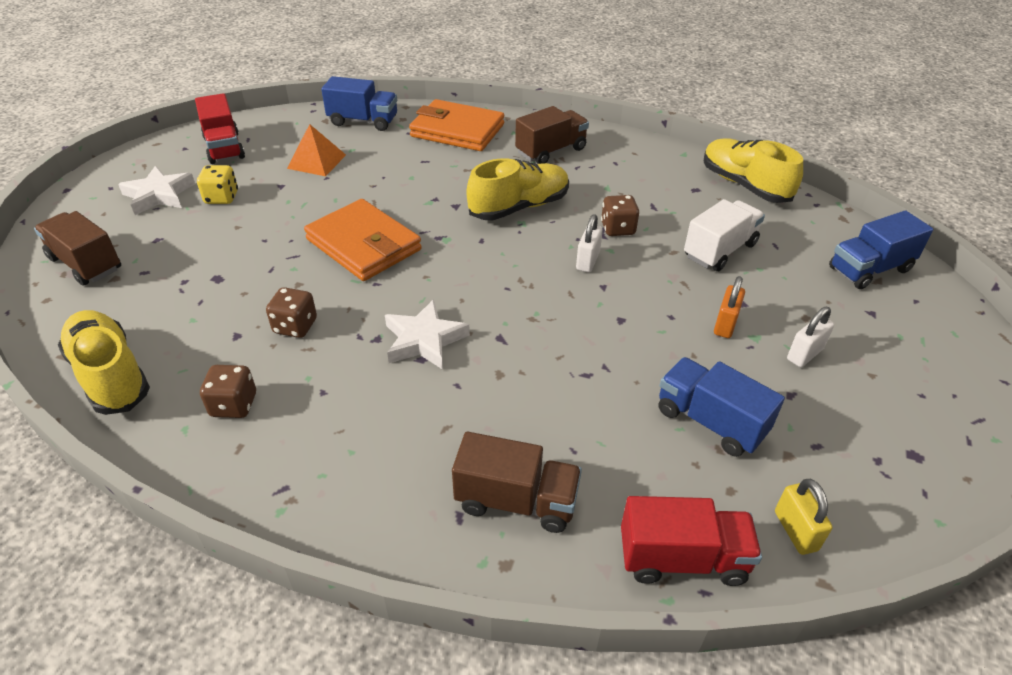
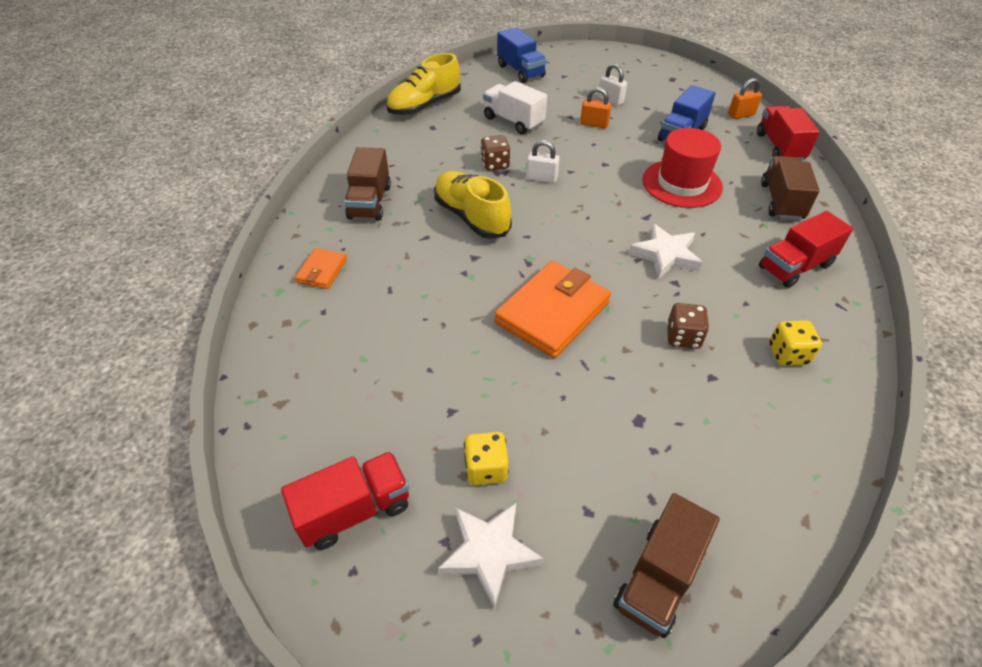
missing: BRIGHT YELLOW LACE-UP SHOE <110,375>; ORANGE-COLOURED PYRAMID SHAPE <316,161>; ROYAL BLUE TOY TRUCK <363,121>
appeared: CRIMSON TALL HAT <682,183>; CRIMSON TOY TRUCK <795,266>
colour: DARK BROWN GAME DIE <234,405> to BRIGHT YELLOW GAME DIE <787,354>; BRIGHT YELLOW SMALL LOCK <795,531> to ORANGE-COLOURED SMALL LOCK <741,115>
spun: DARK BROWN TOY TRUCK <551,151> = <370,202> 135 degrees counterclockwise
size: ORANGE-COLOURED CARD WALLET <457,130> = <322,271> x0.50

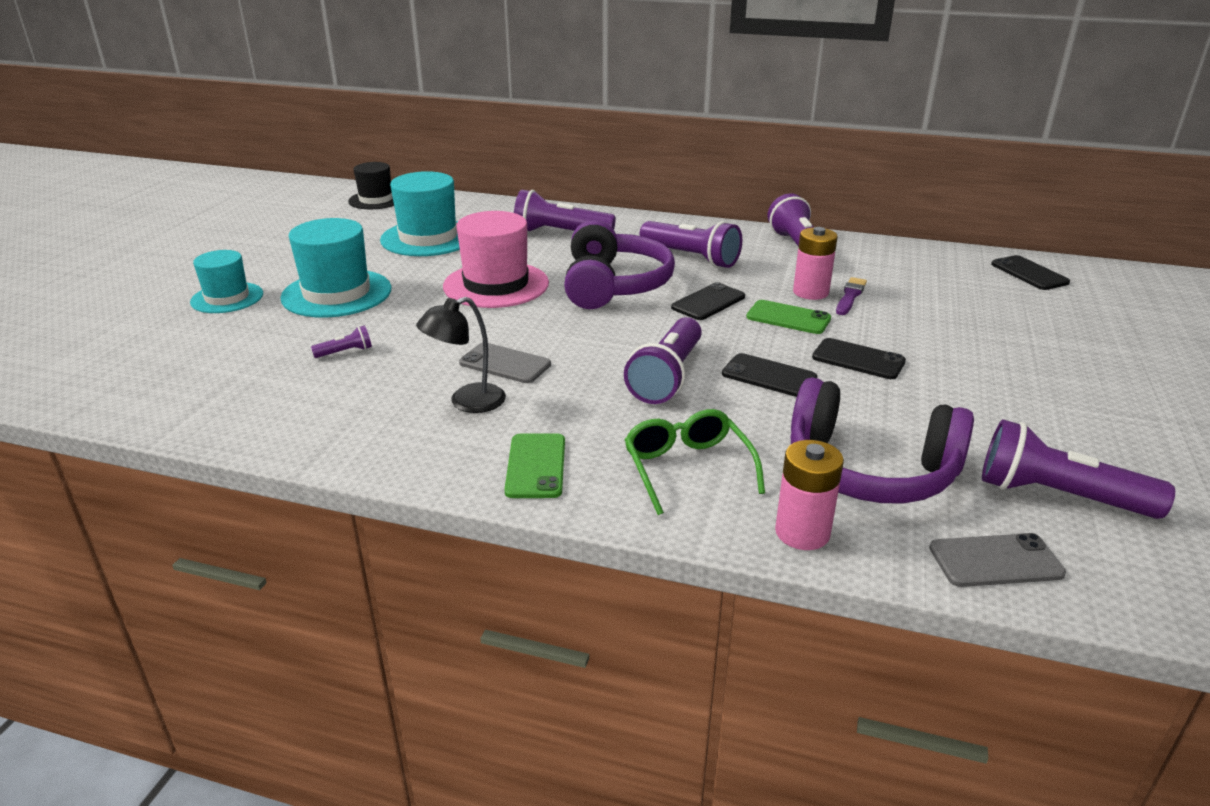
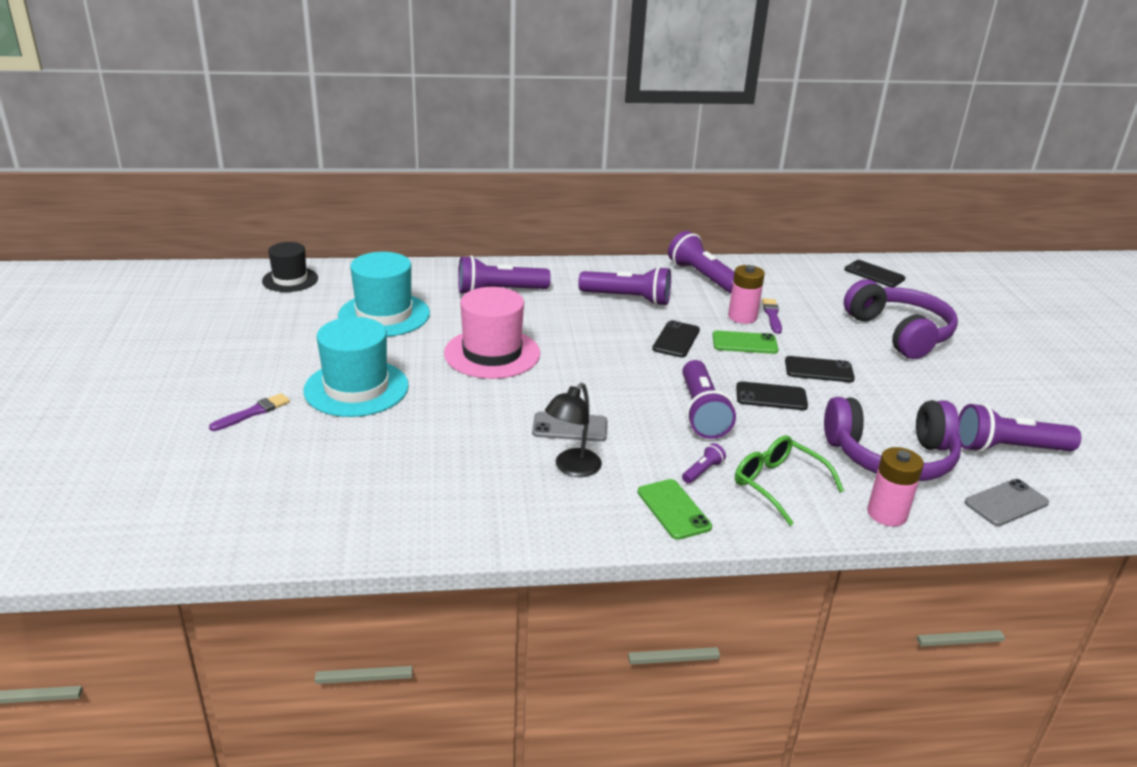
relocated: PURPLE POCKET TORCH <345,352> to <702,471>; PURPLE HEADPHONES <614,285> to <899,333>
exchanged: AQUA TALL HAT <227,298> to PURPLE PAINT BRUSH <253,412>

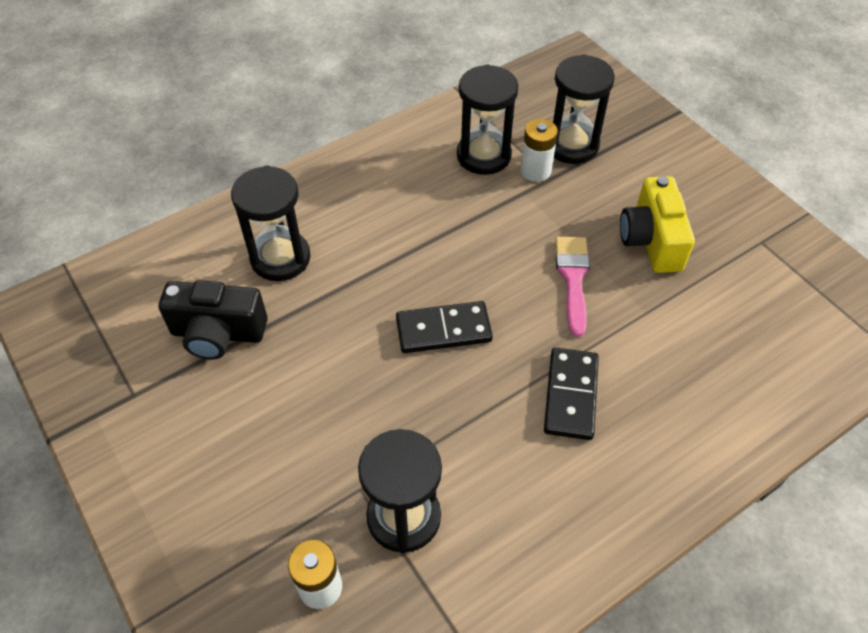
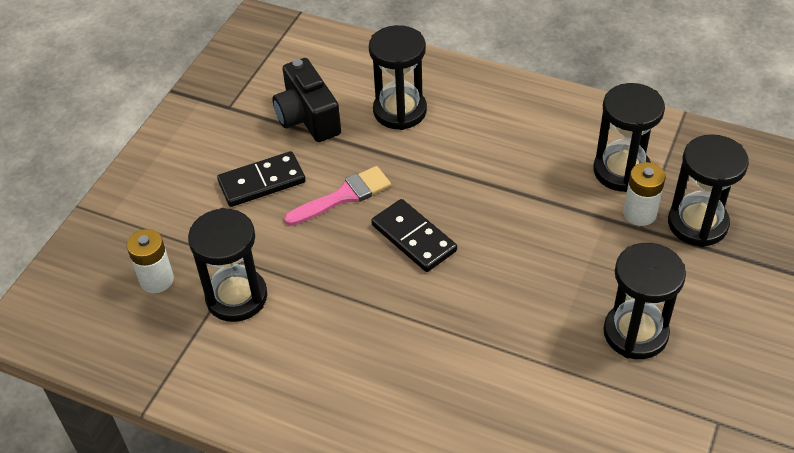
relocated: JET-BLACK DOMINO <570,395> to <262,182>; ROSY PAINT BRUSH <573,278> to <344,196>
exchanged: BRIGHT YELLOW CAMERA <651,240> to JET-BLACK SANDGLASS <635,333>

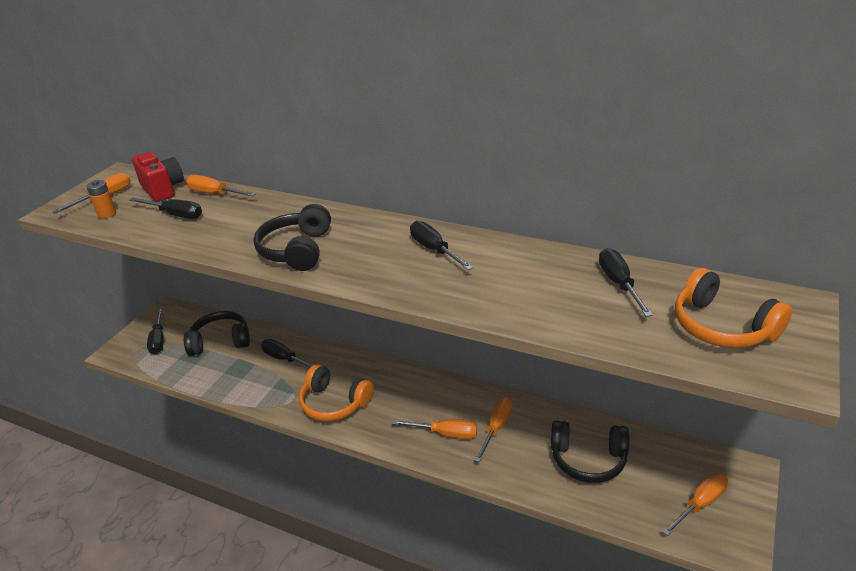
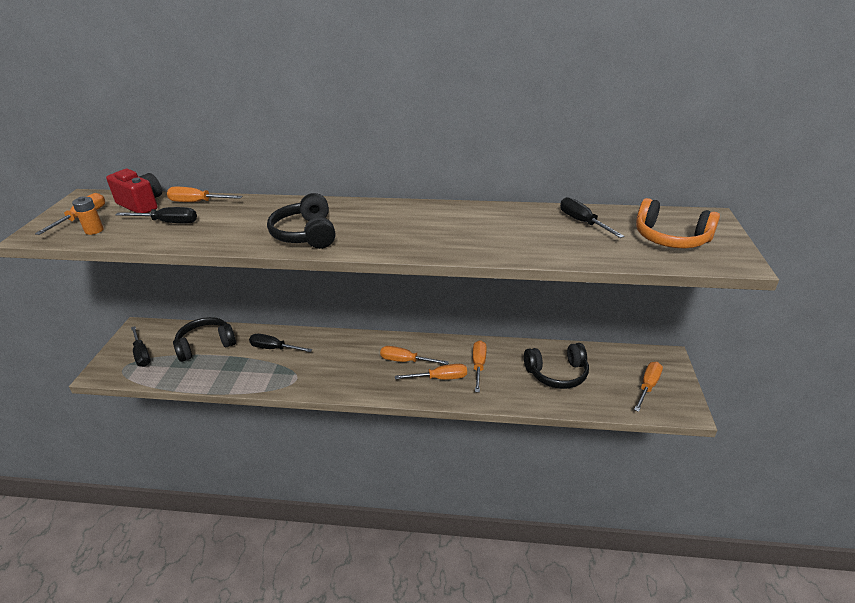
missing: ORANGE-COLOURED HEADPHONES <334,403>; JET-BLACK FLAT SCREWDRIVER <434,250>
appeared: ORANGE-COLOURED FLAT SCREWDRIVER <405,361>

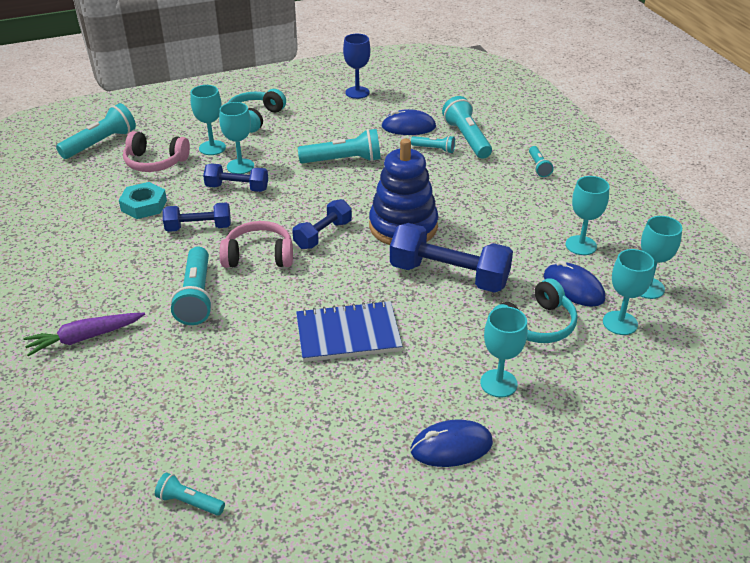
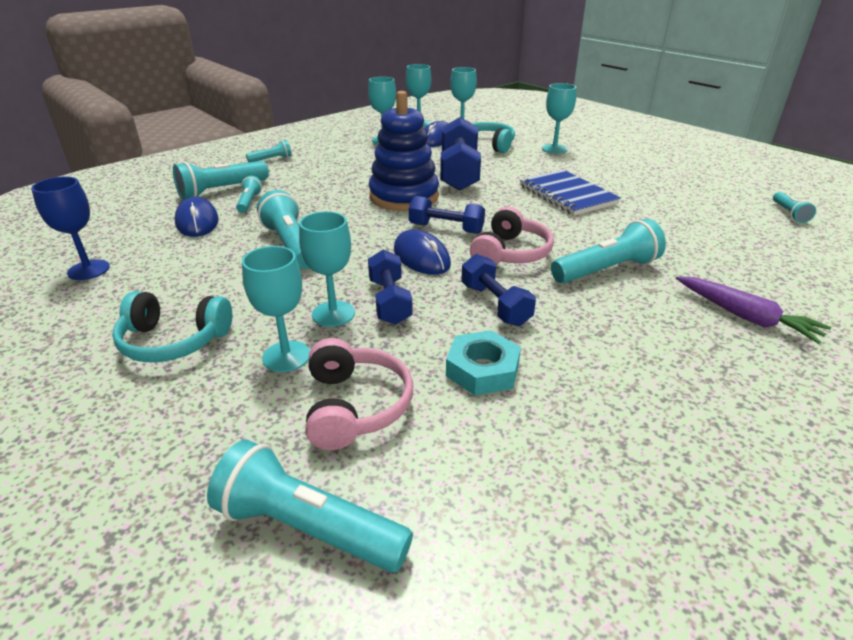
relocated: ROYAL BLUE COMPUTER MOUSE <451,447> to <421,257>
spun: ROSY HEADPHONES <259,256> = <510,253> 135 degrees counterclockwise

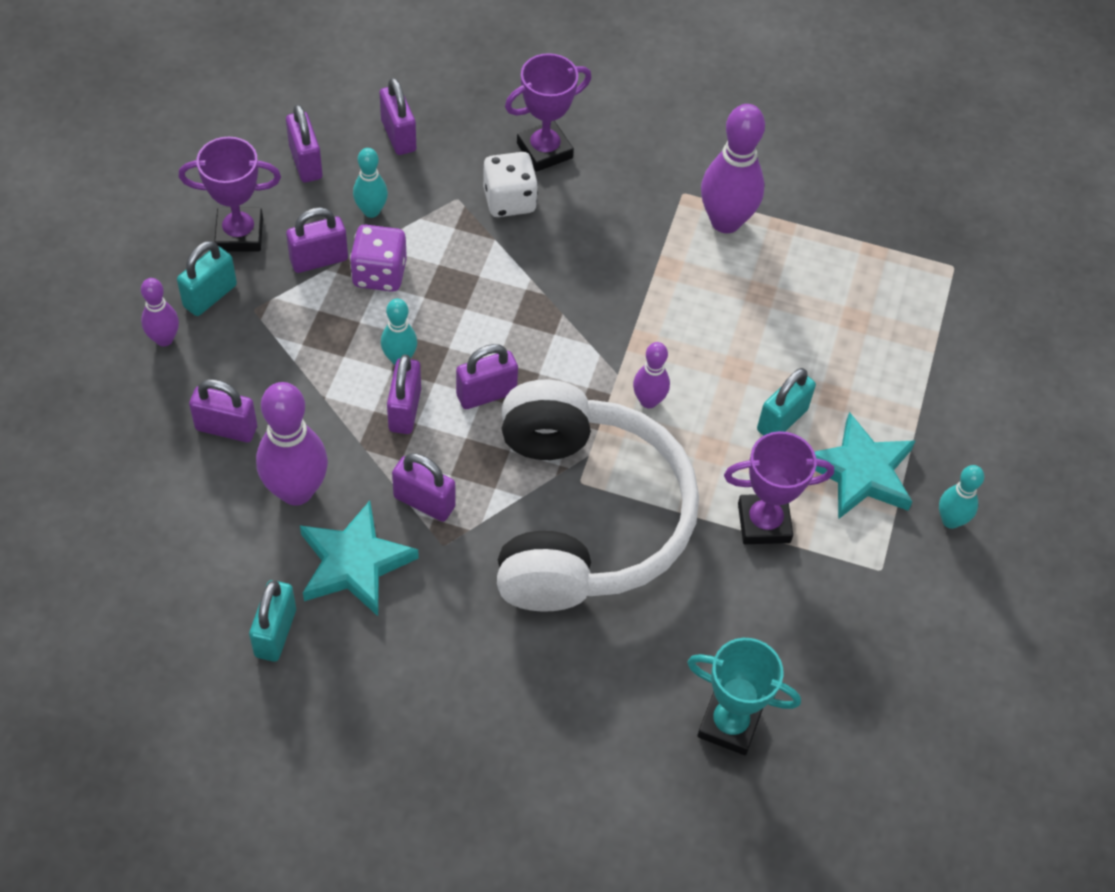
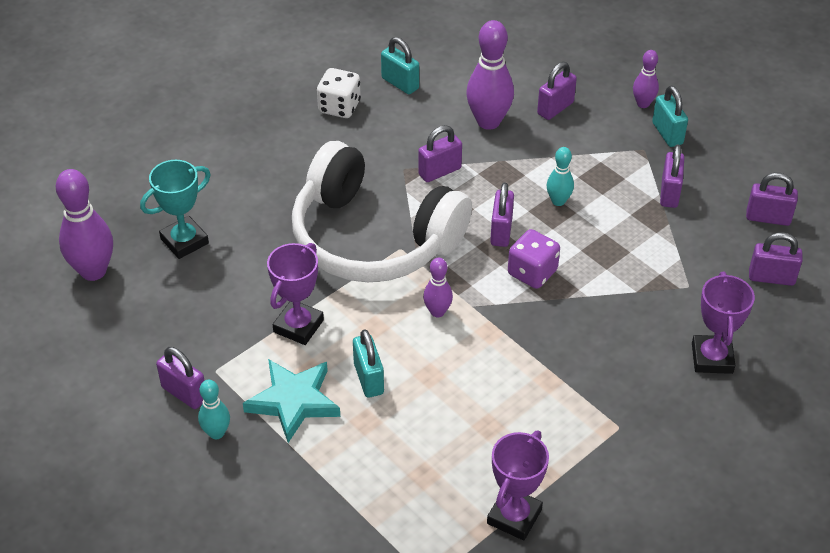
missing: AQUA FIVE-POINTED STAR <354,563>; AQUA SKITTLE <371,211>
relocated: PURPLE TROPHY <239,234> to <514,516>; PURPLE GAME DIE <379,274> to <532,272>; PURPLE SMALL LOCK <404,410> to <184,393>; WHITE GAME DIE <509,200> to <339,107>; PURPLE SKITTLE <725,221> to <93,271>

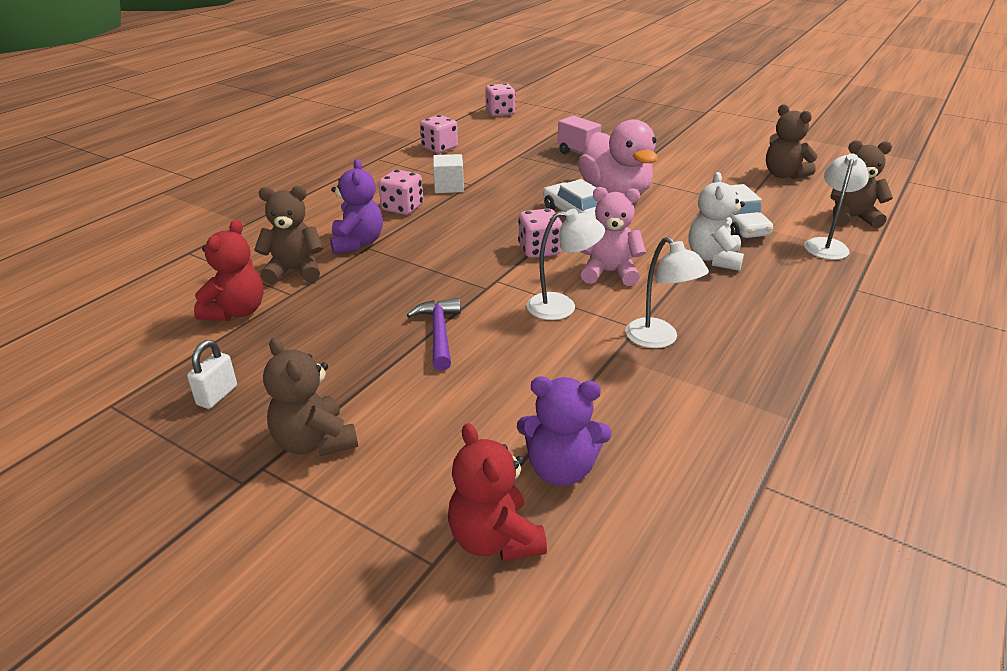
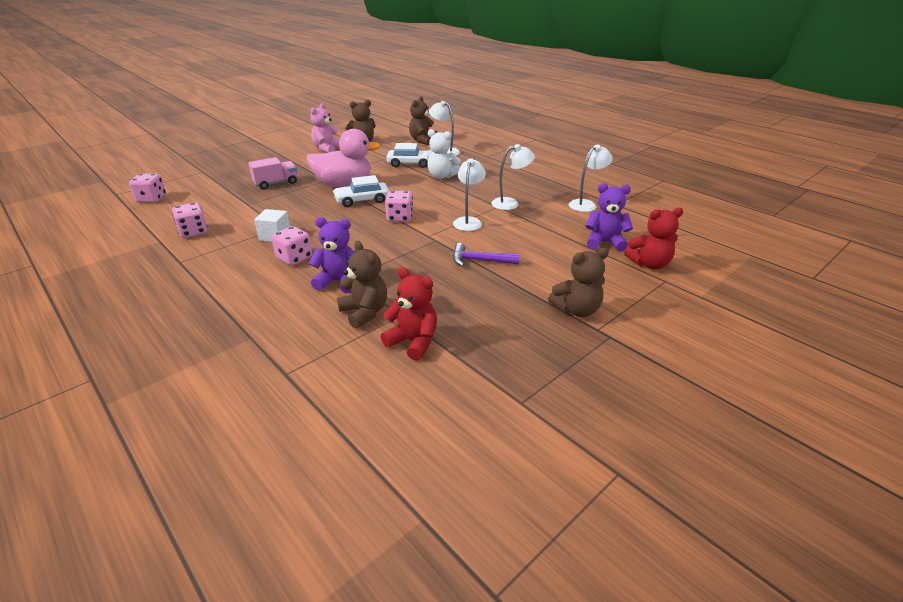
missing: WHITE SMALL LOCK <217,395>
appeared: WHITE DESK LAMP <586,204>
relocated: ROSY TEDDY BEAR <609,272> to <327,149>
spun: DARK BROWN TEDDY BEAR <295,271> = <364,312> 135 degrees clockwise; PURPLE TEDDY BEAR <560,469> = <604,242> 105 degrees counterclockwise

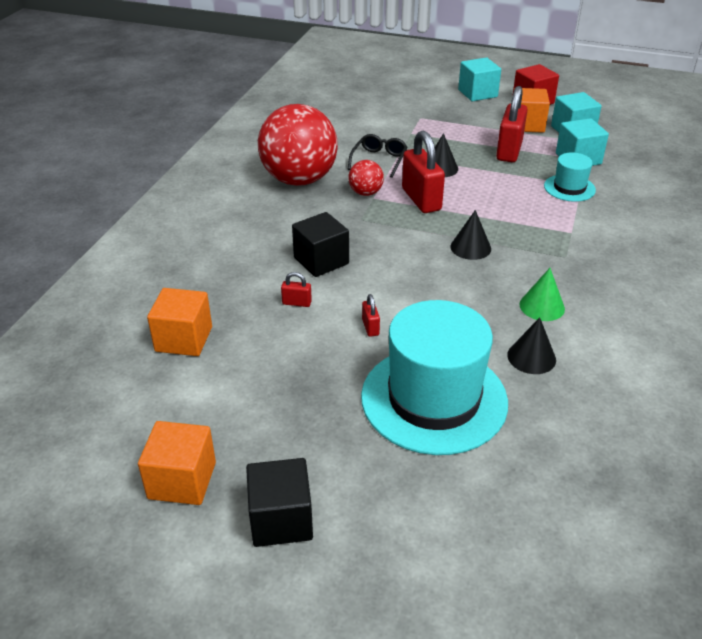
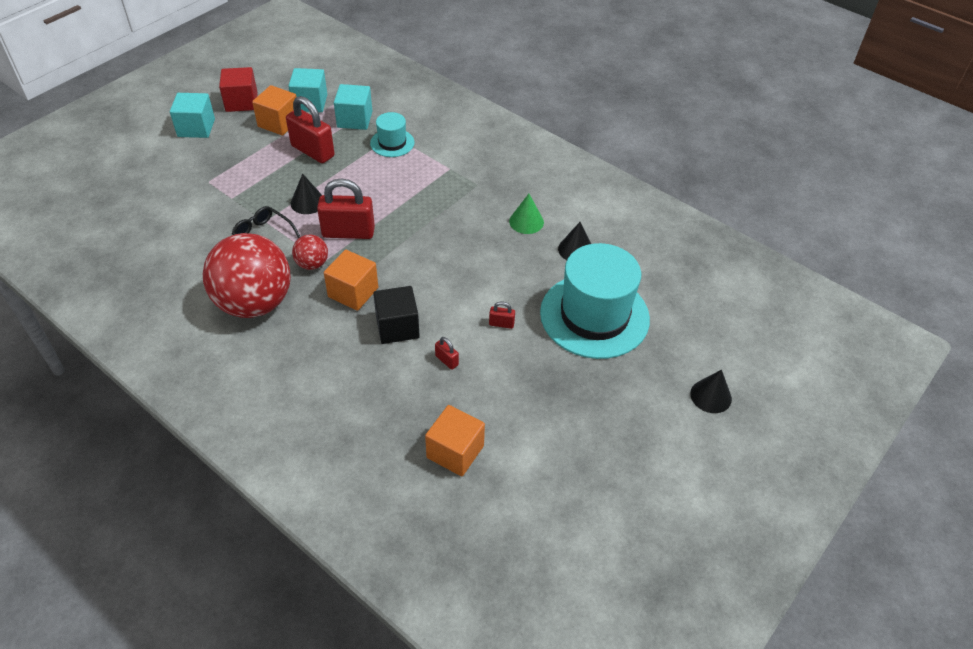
missing: JET-BLACK SOLID CUBE <281,519>
relocated: ORANGE-COLOURED SOLID CUBE <182,480> to <353,292>; JET-BLACK CONE <470,247> to <711,396>
spun: CRIMSON SMALL LOCK <296,303> = <446,360> 75 degrees counterclockwise

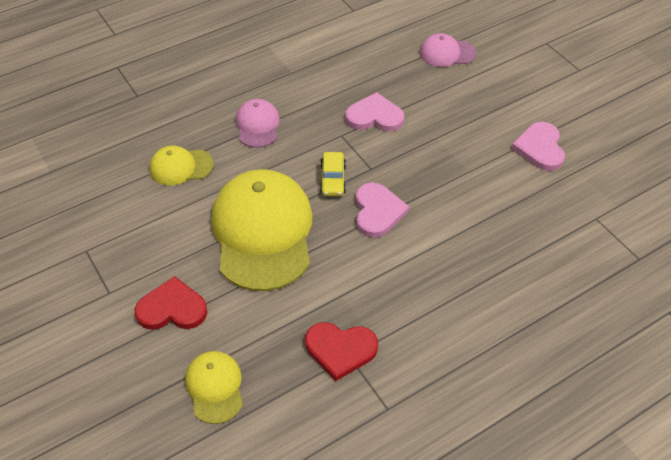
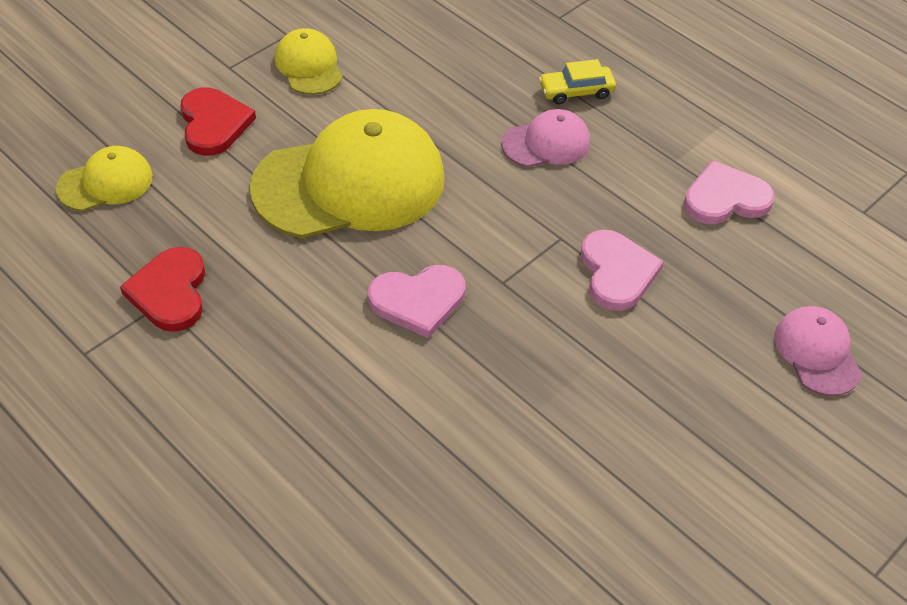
relocated: BRIGHT YELLOW PEAKED CAP <181,167> to <309,66>; BRIGHT YELLOW TOY CAR <333,179> to <576,91>; ROSY LOVE HEART <540,148> to <725,198>

